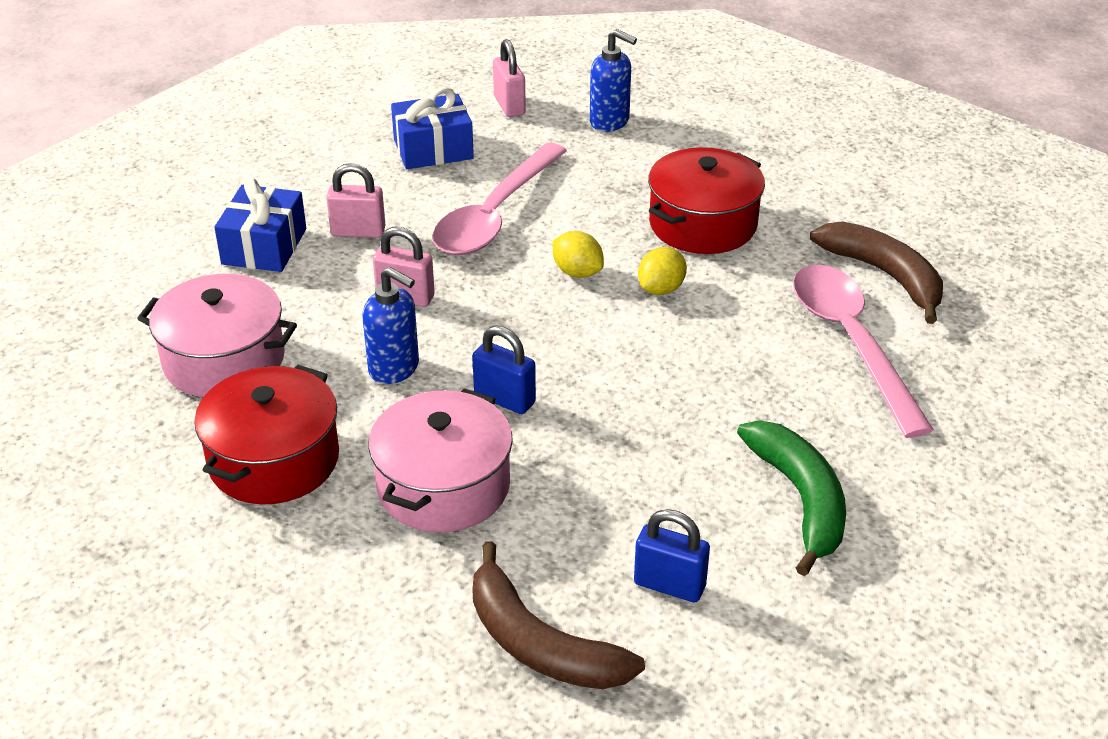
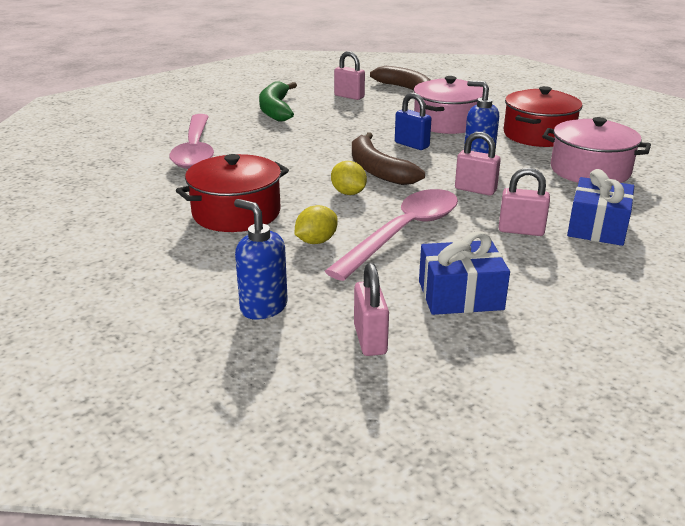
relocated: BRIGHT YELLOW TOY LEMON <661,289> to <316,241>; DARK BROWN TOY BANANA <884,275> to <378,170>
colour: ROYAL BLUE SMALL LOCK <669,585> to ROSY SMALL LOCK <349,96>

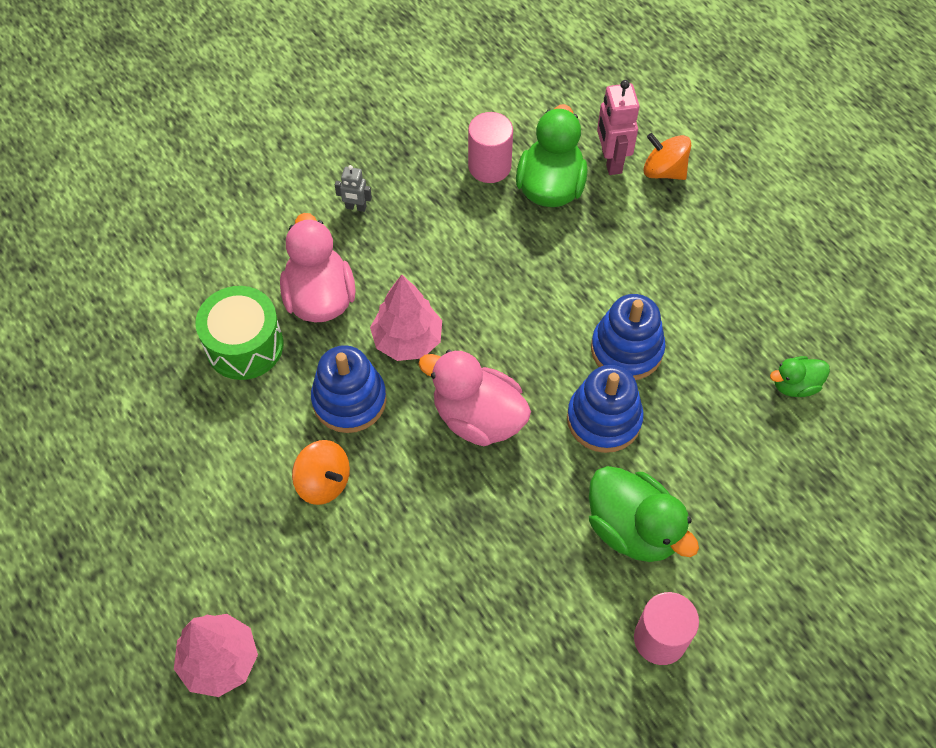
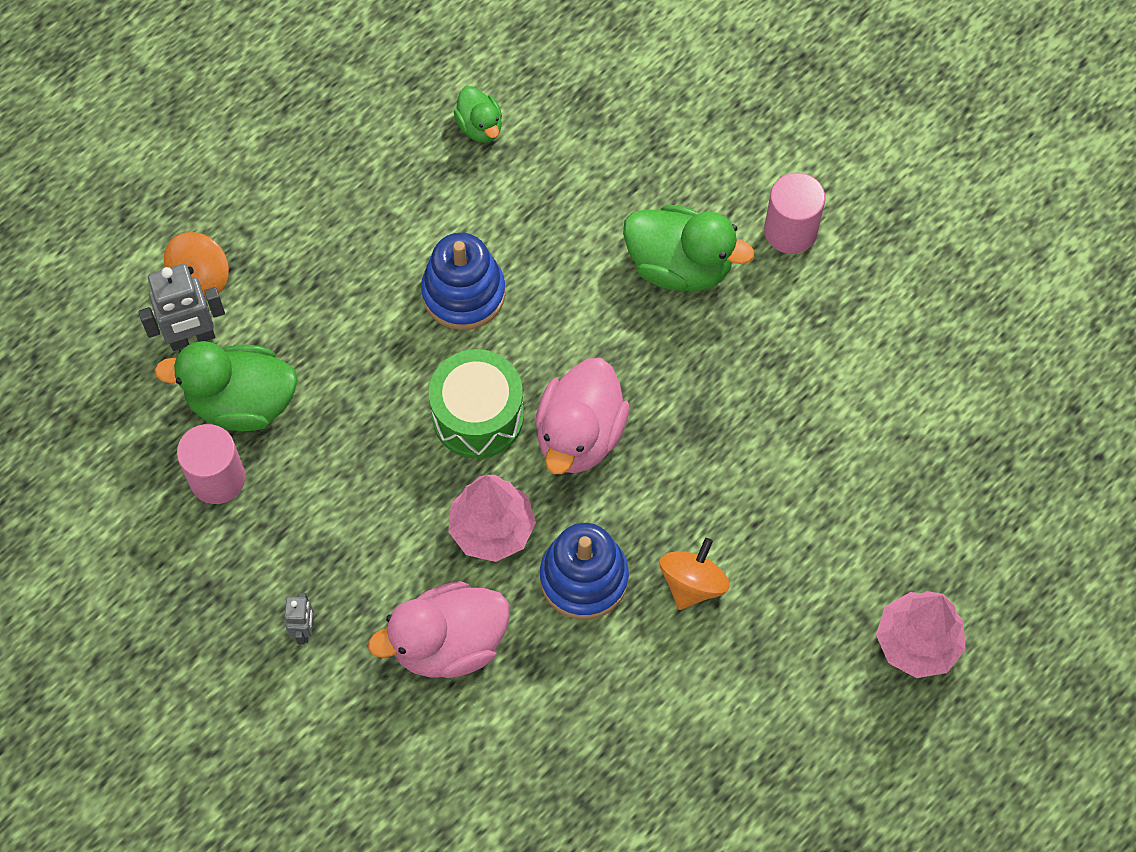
missing: ROYAL BLUE STACKING RINGS <604,419>
relocated: LEAF-GREEN SNARE DRUM <244,345> to <478,416>
colour: ROSY ROBOT FIGURE <611,161> to GRAY ROBOT FIGURE <192,338>
spun: LEAF-GREEN DUCK <633,529> = <679,266> 75 degrees clockwise

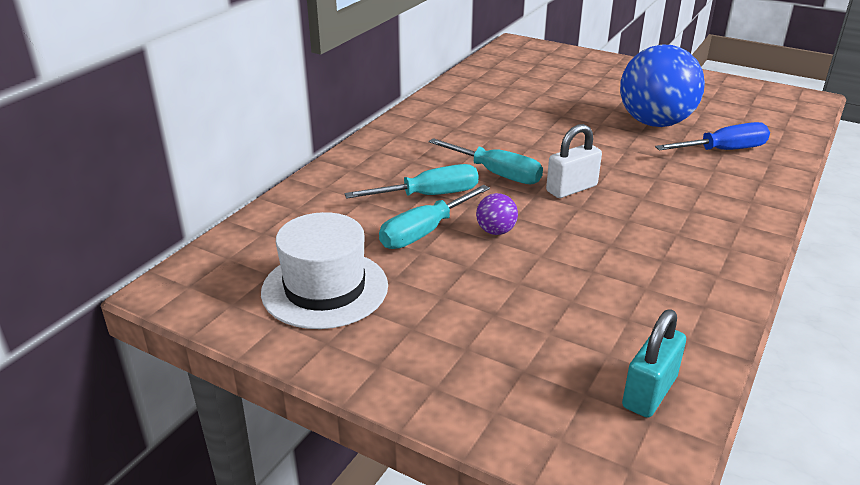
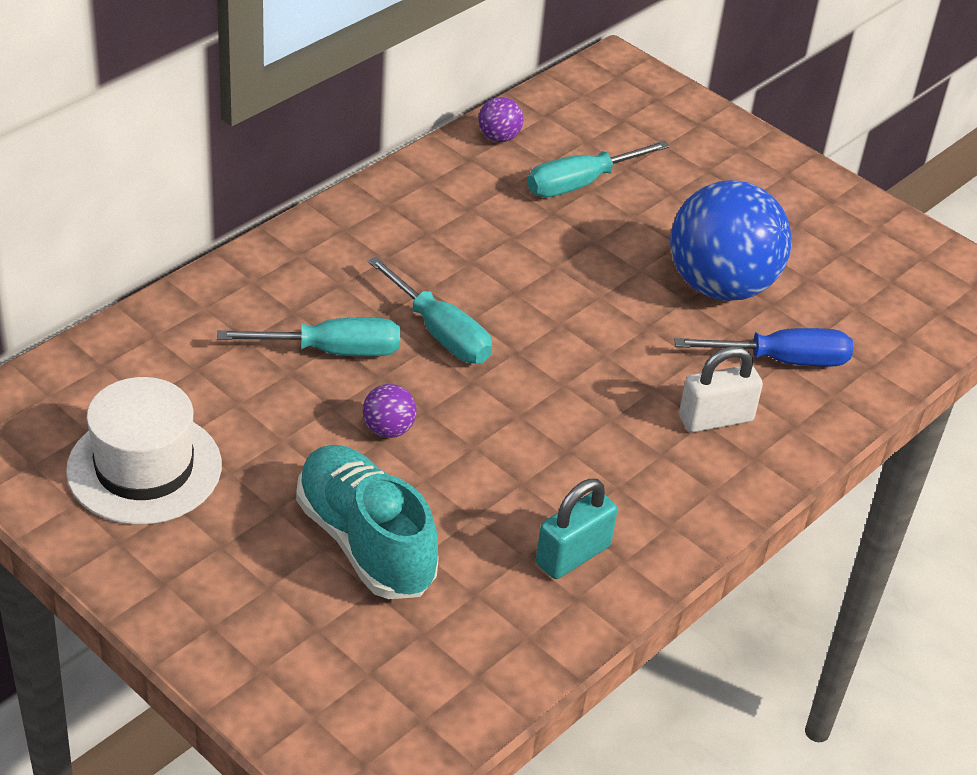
appeared: AQUA LACE-UP SHOE <365,542>; PURPLE SPHERE <499,137>
relocated: AQUA FLAT SCREWDRIVER <425,232> to <581,183>; WHITE SMALL LOCK <571,189> to <715,419>; AQUA SMALL LOCK <649,392> to <573,555>

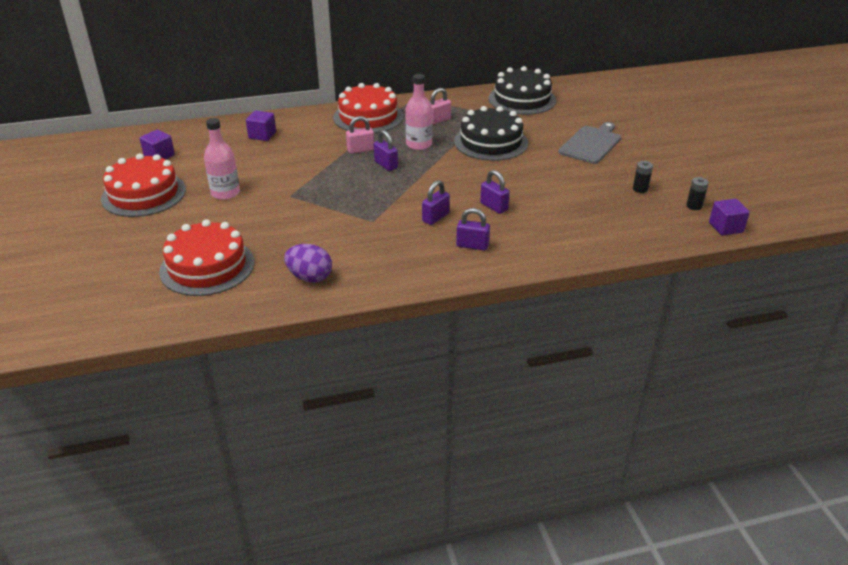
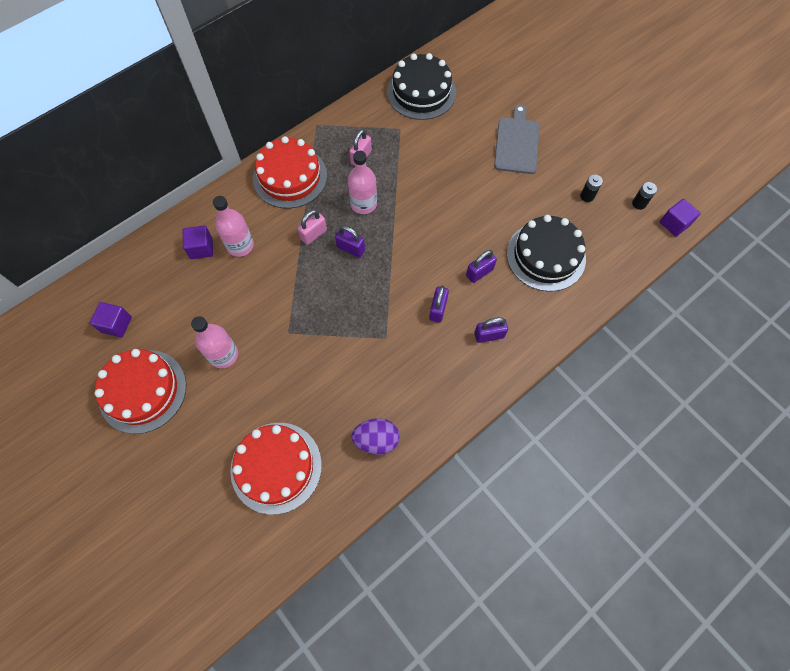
appeared: ROSY FLASK <240,245>
relocated: JET-BLACK GATEAU <491,142> to <546,256>
spun: PURPLE SMALL LOCK <494,207> = <479,272> 60 degrees counterclockwise

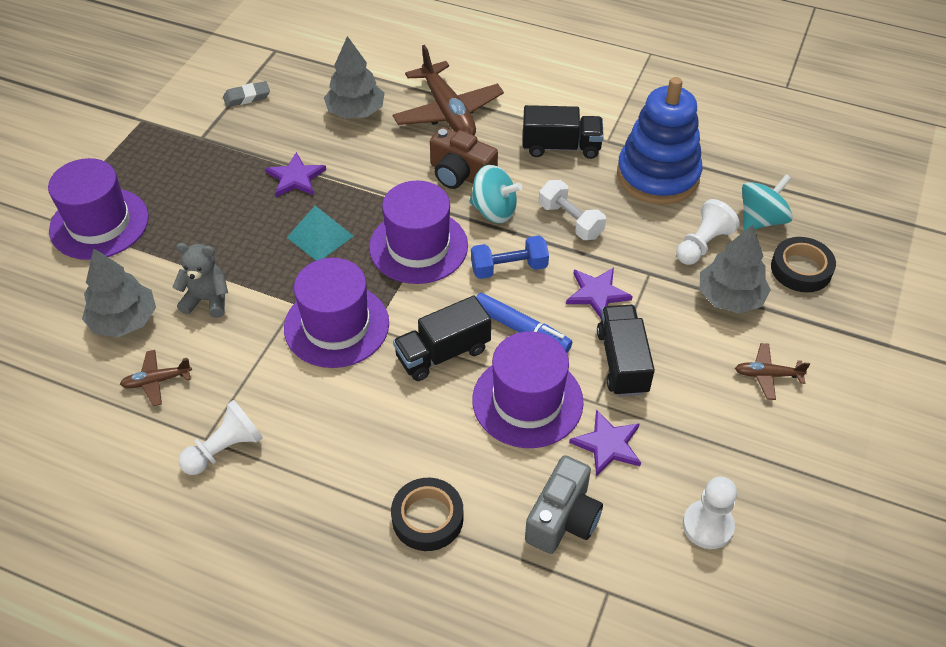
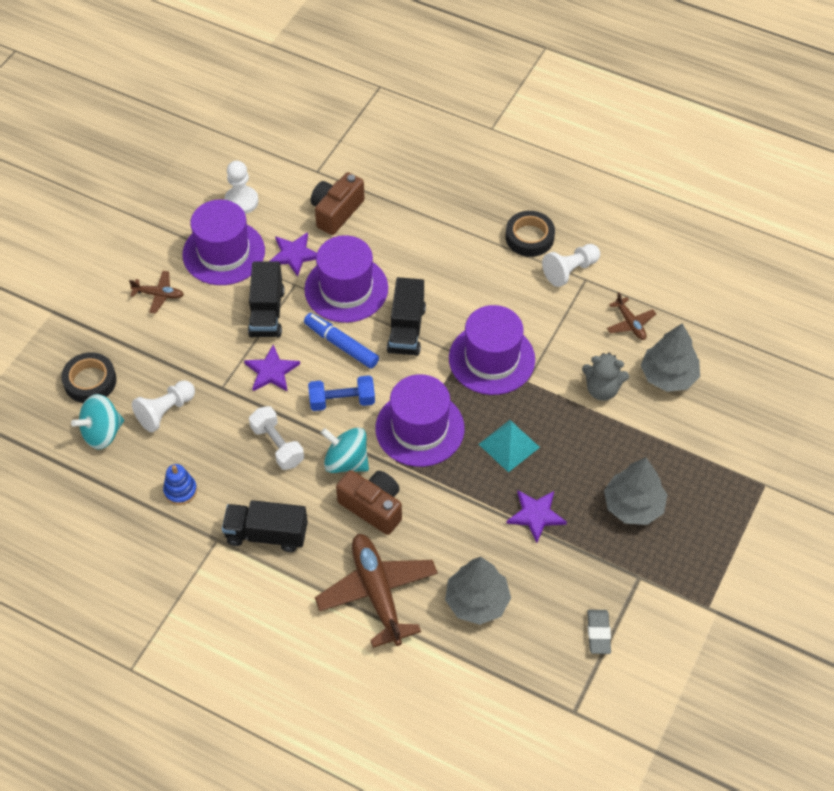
relocated: PURPLE TALL HAT <99,223> to <223,252>; JET-BLACK STICKY TAPE <427,518> to <529,237>; GRAY TREE <730,297> to <633,505>
colour: GRAY CAMERA <563,518> to DARK BROWN CAMERA <336,212>
spun: DARK BROWN AEROPLANE <157,381> = <630,323> 75 degrees clockwise; GRAY GUM ERASER <247,97> = <598,633> 75 degrees counterclockwise; JET-BLACK TOY TRUCK <443,353> = <406,329> 120 degrees clockwise
size: ROYAL BLUE STACKING RINGS <657,175> = <180,490> x0.41

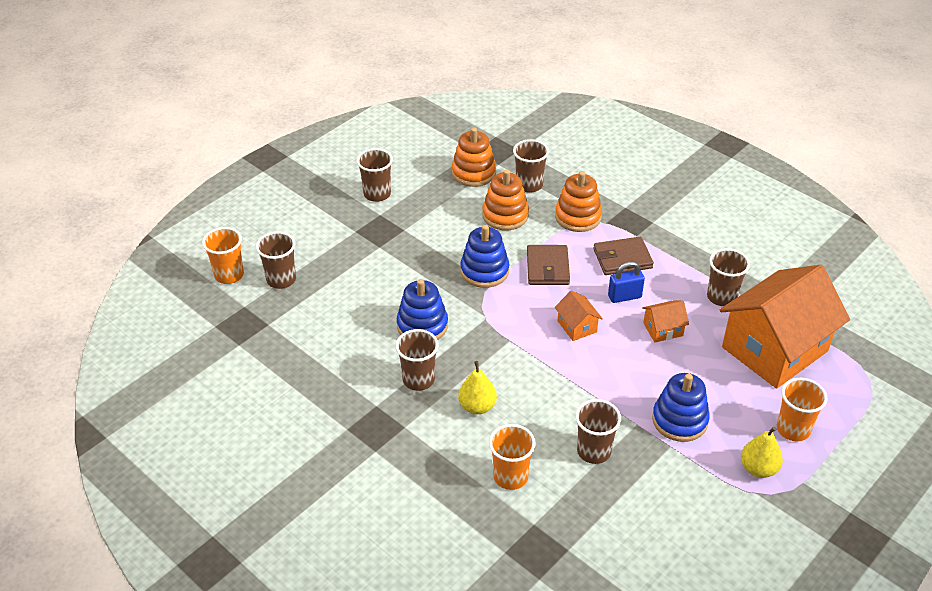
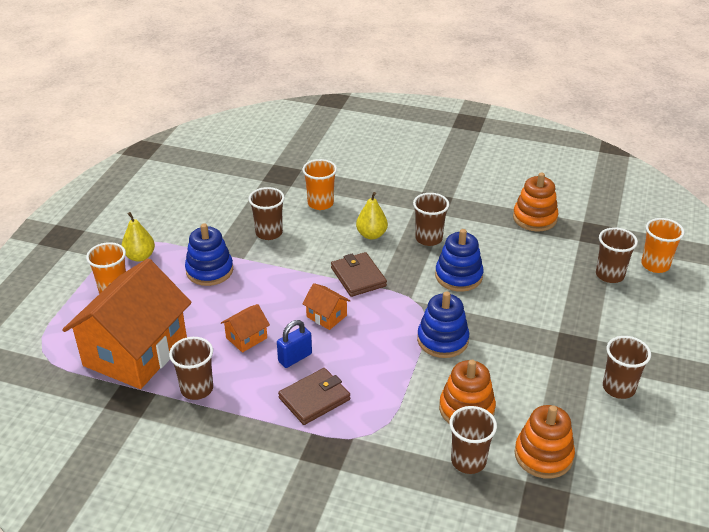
relocated: DARK BROWN CARD WALLET <547,268> to <358,277>; ORANGE-COLOURED STACKING RINGS <578,217> to <534,218>

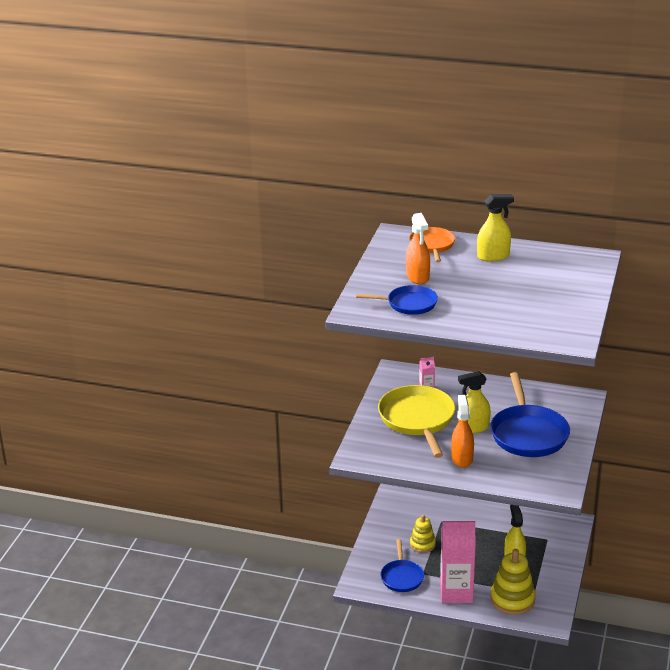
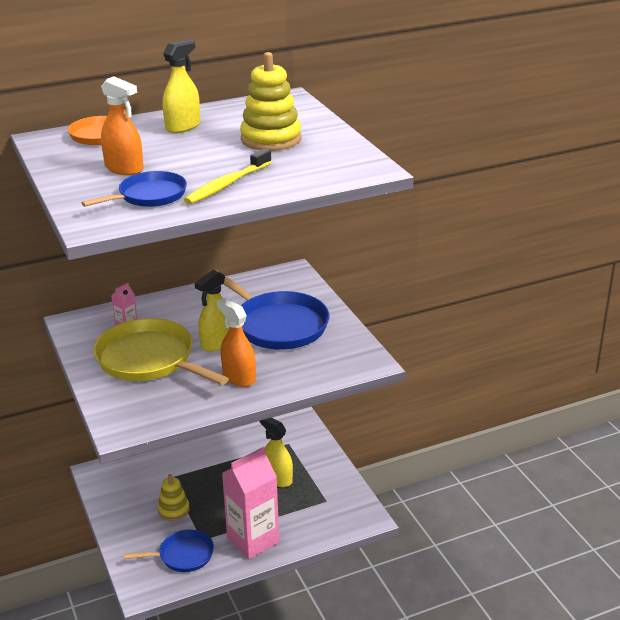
appeared: BRIGHT YELLOW TOOTHBRUSH <227,184>
relocated: BRIGHT YELLOW STACKING RINGS <512,599> to <271,139>
spun: ROYAL BLUE FRYING PAN <402,577> = <183,555> 60 degrees counterclockwise

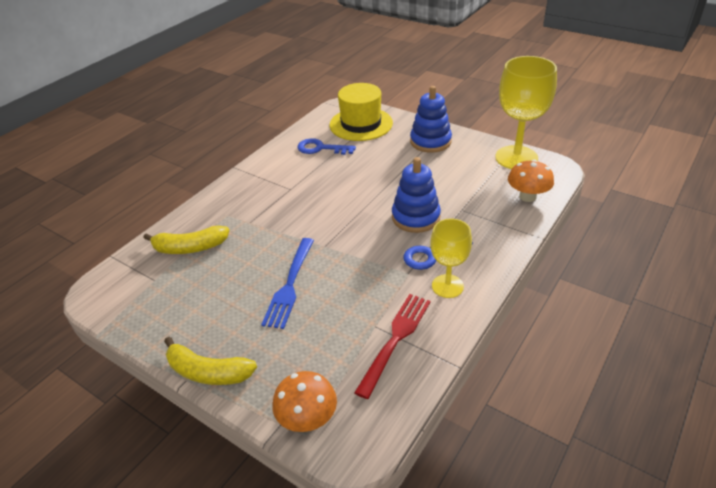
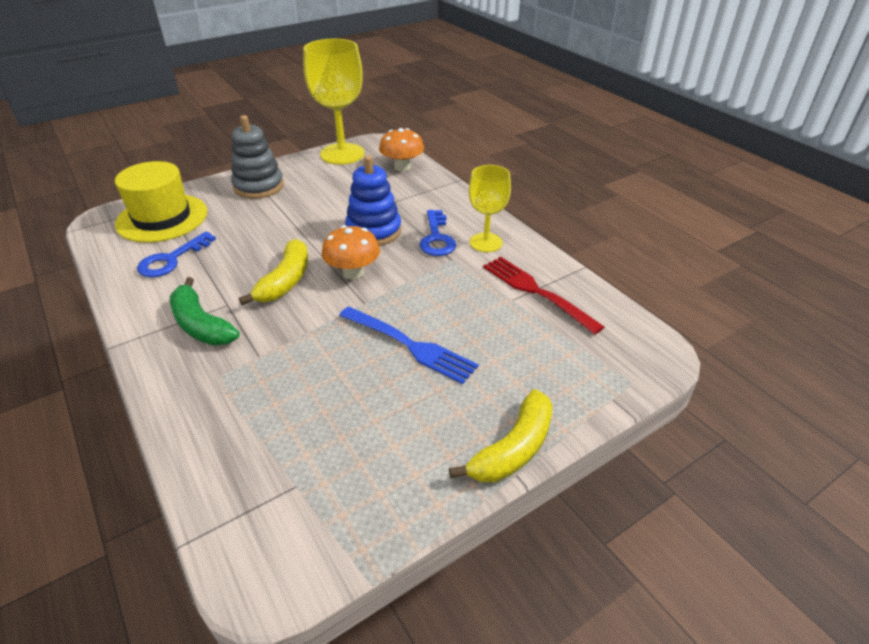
appeared: LEAF-GREEN TOY BANANA <201,325>
relocated: BRIGHT YELLOW TOY BANANA <190,248> to <285,281>; ORANGE-COLOURED TOADSTOOL <307,418> to <353,273>
colour: ROYAL BLUE STACKING RINGS <430,141> to GRAY STACKING RINGS <259,186>

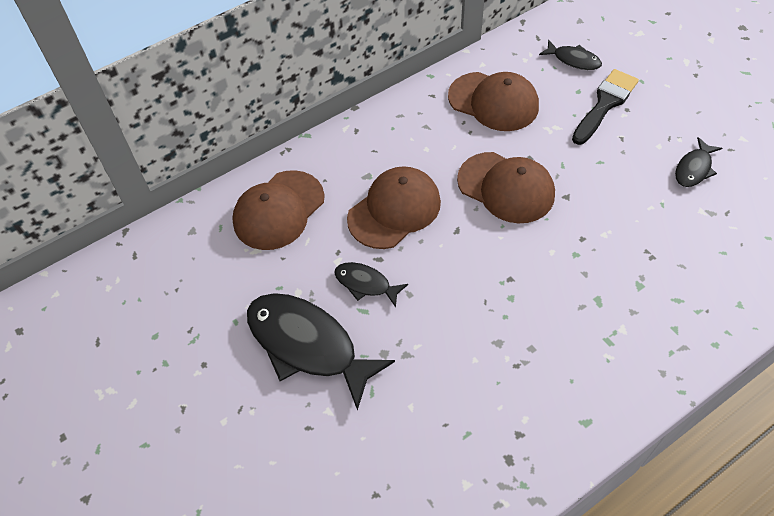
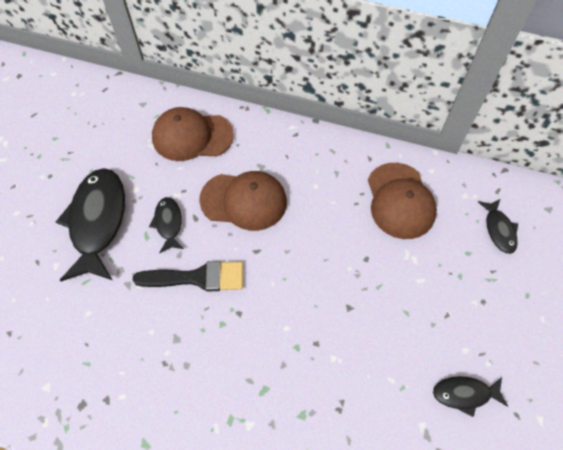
missing: DARK BROWN PEAKED CAP <506,187>
relocated: JET-BLACK PAINT BRUSH <605,104> to <197,277>

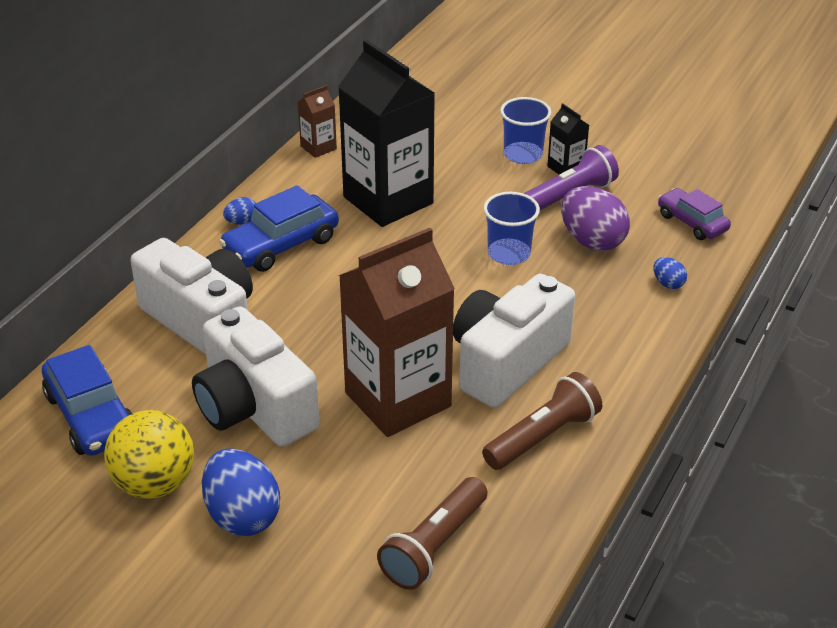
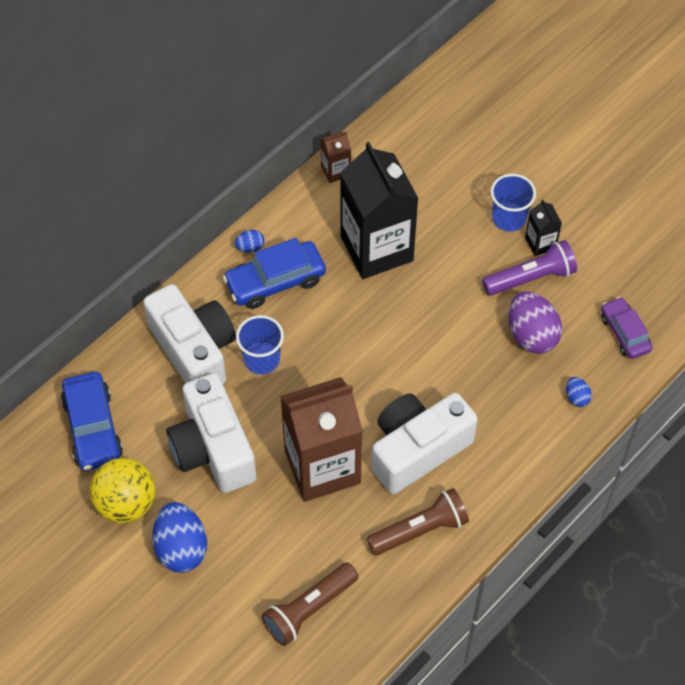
relocated: ROYAL BLUE BEAKER <509,253> to <262,359>

